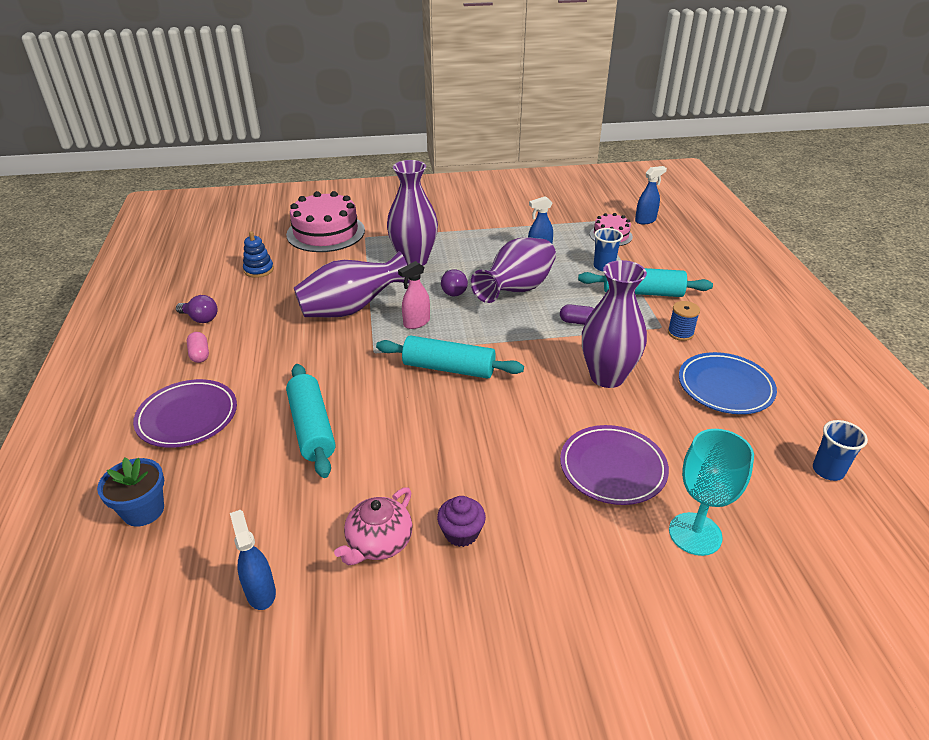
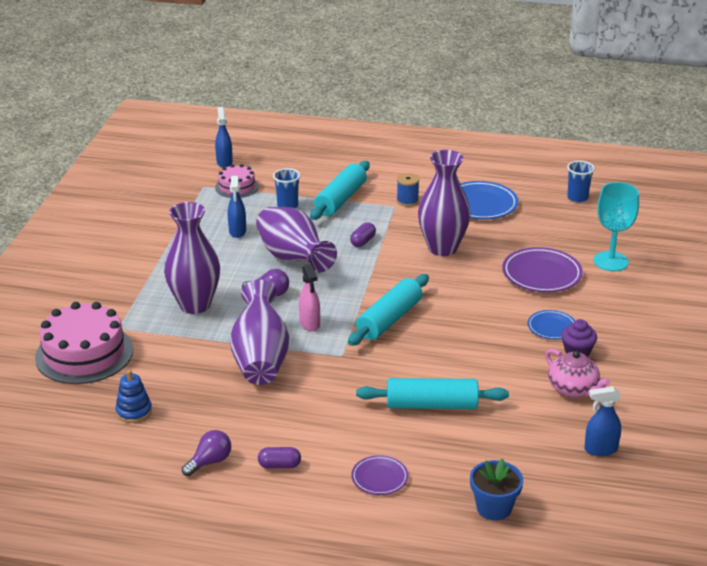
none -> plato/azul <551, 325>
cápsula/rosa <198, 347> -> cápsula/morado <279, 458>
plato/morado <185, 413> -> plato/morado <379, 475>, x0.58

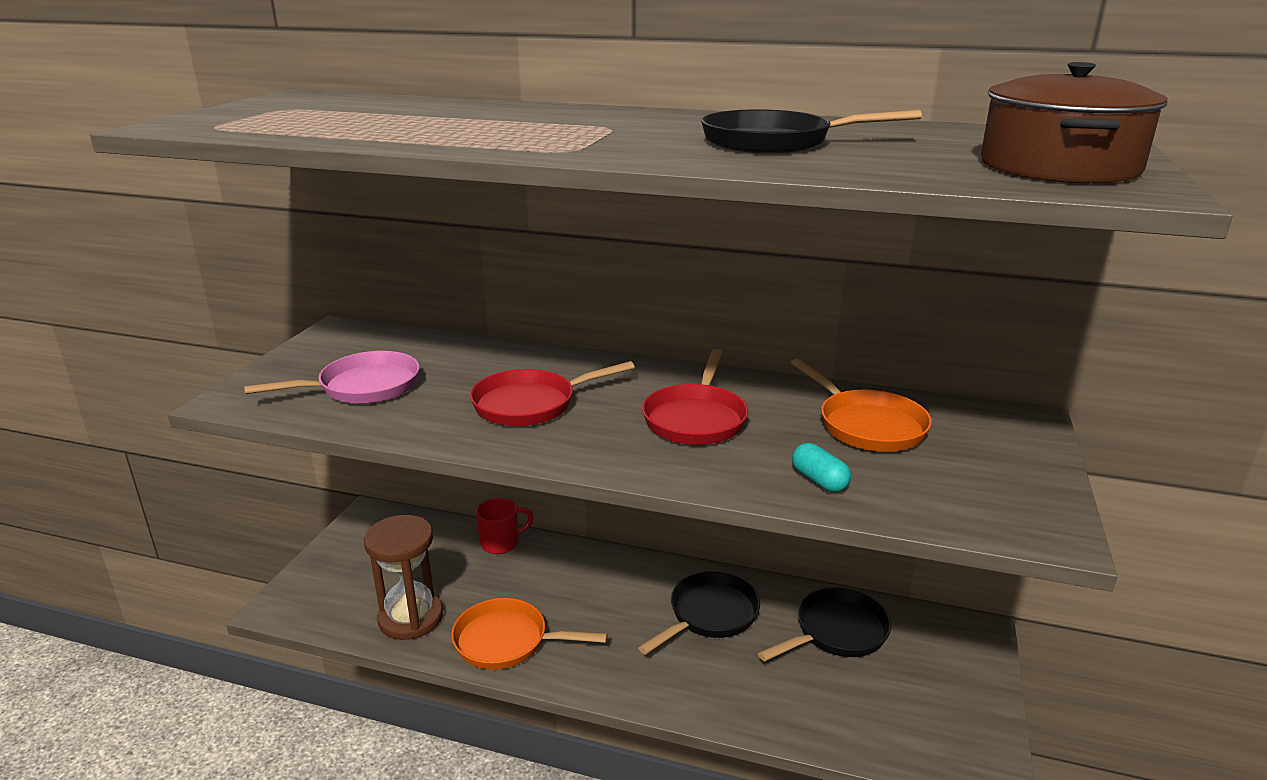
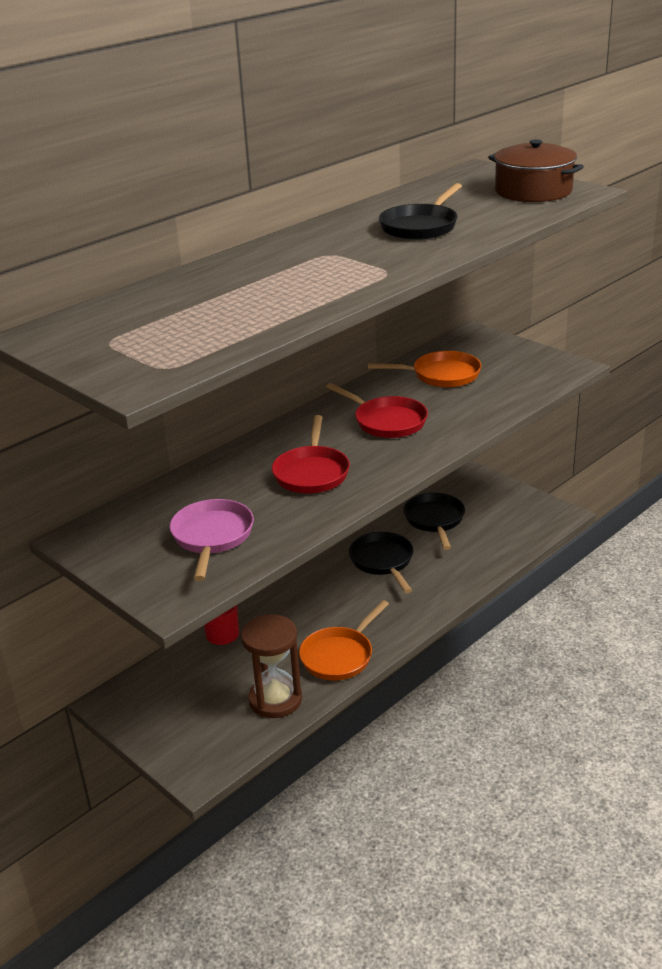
cápsula/turquesa <821, 467> -> none

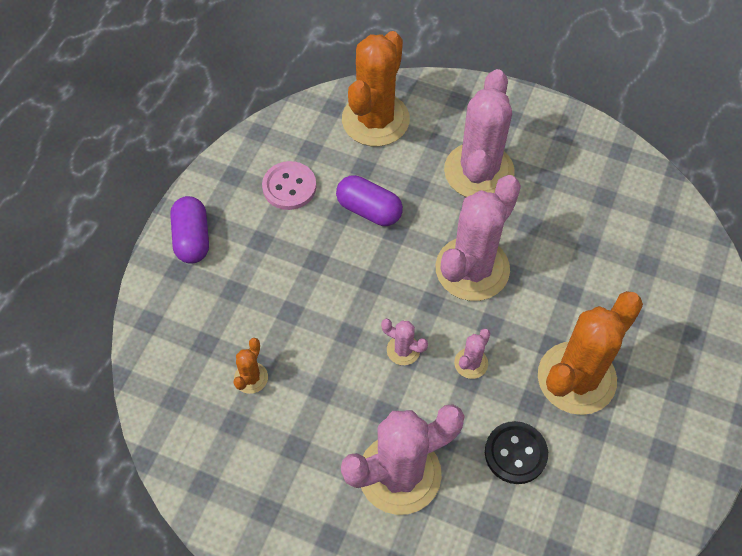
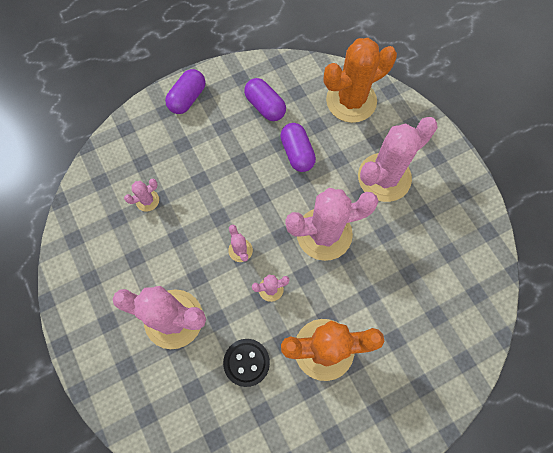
botón/rosa <289, 185> -> cápsula/morado <265, 99>
cactus/naranja <251, 366> -> cactus/rosa <141, 195>

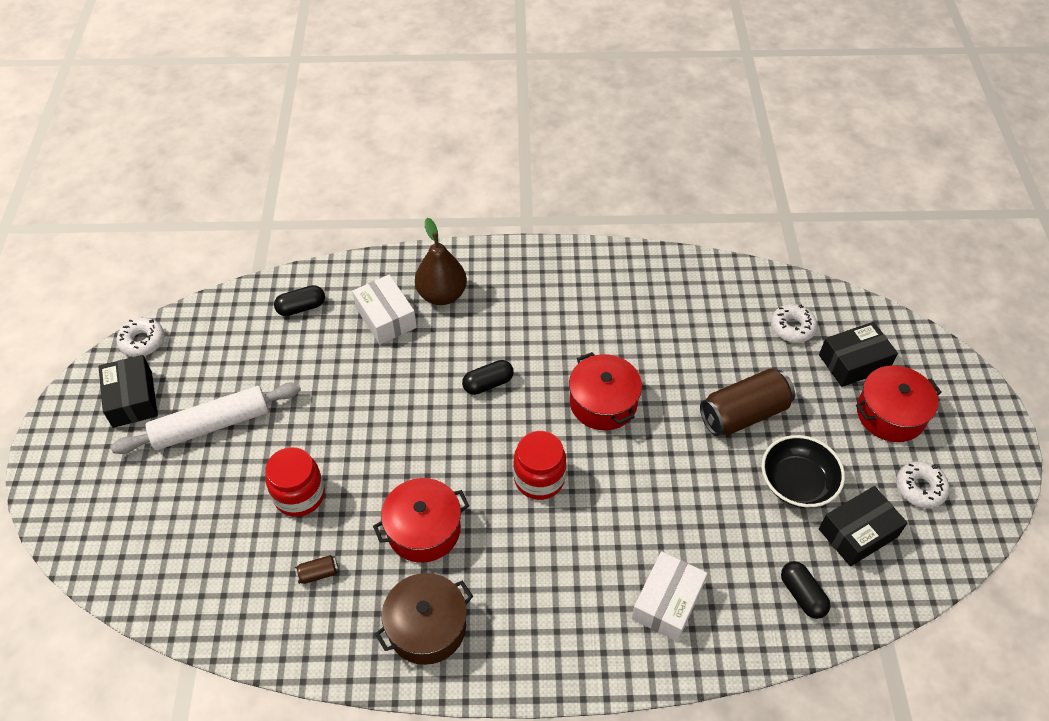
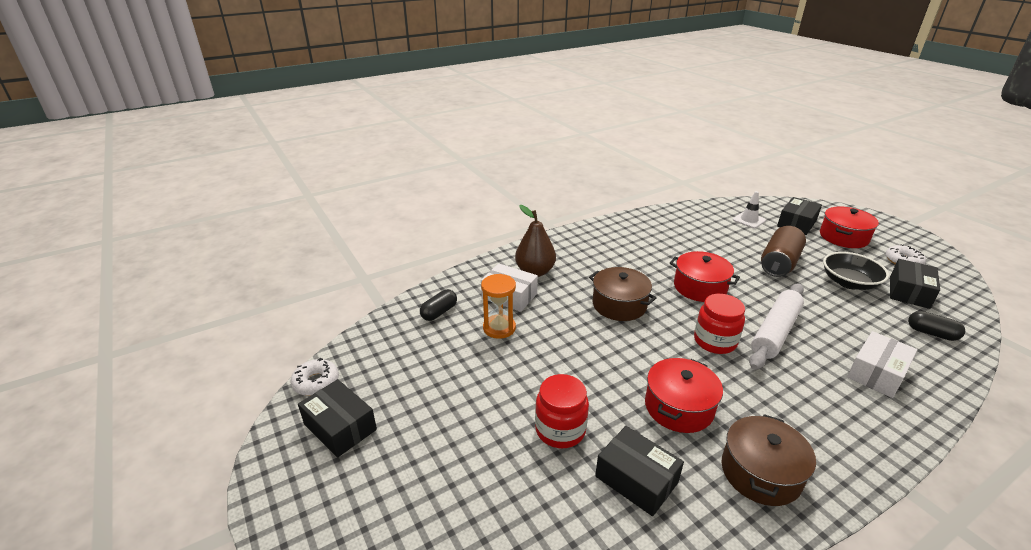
none -> reloj de arena/naranja <498, 306>
rodillo/blanco <206, 418> -> rodillo/blanco <776, 326>, shifted
lata/marrón <317, 569> -> caja/negro <639, 471>
cápsula/negro <488, 377> -> olla/marrón <623, 294>
rosquilla/blanco <794, 323> -> cono de tráfico/blanco <749, 209>
caja/blanco <669, 596> -> caja/blanco <882, 364>, 45 degrees clockwise

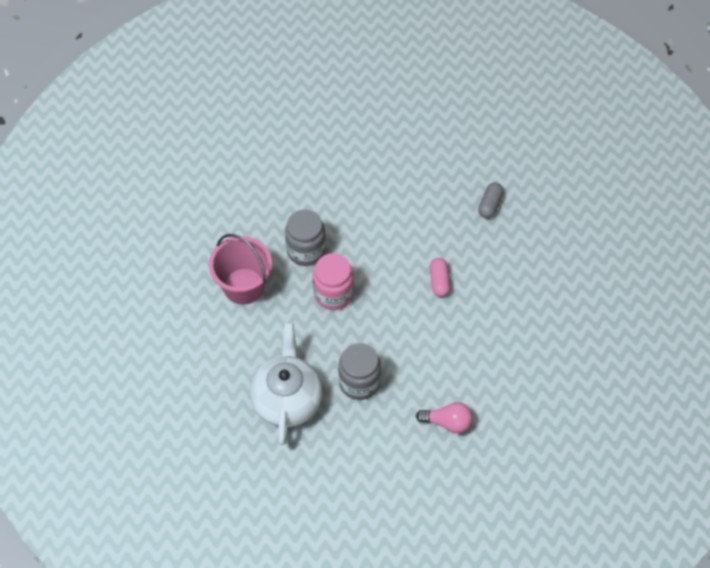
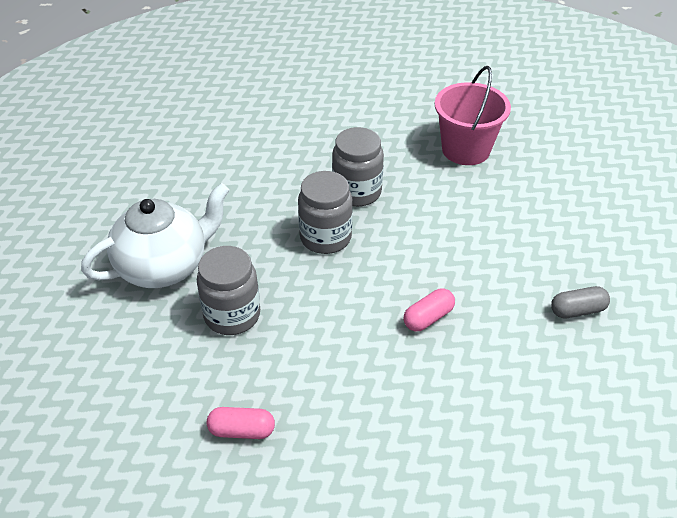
balde/rosa <240, 269> -> balde/rosa <473, 115>, shifted
bombilla/rosa <444, 417> -> cápsula/rosa <241, 423>
tarro/rosa <333, 281> -> tarro/gris <325, 212>

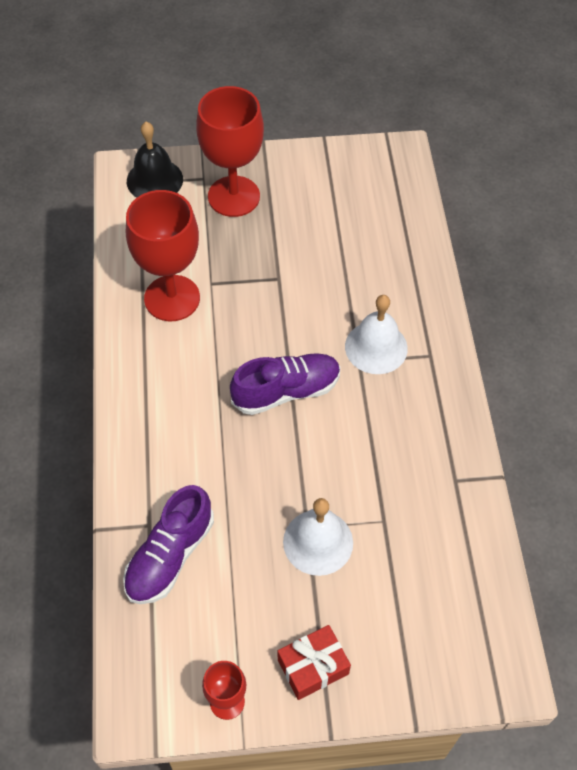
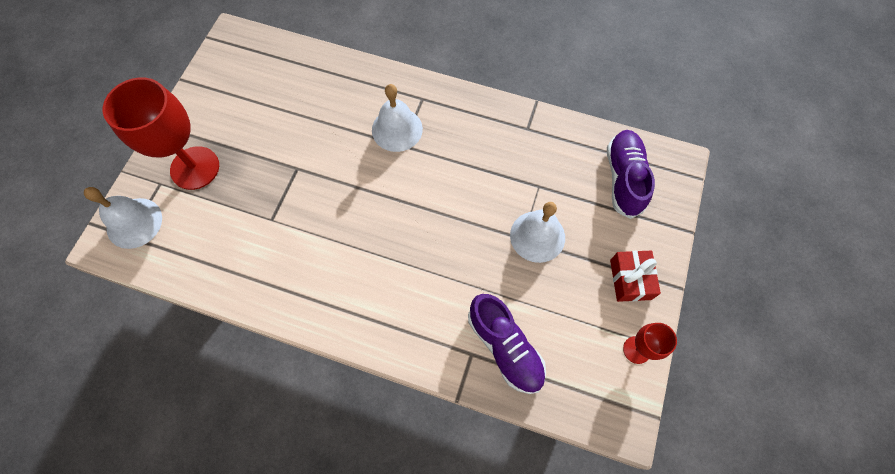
copa/rojo <163, 255> -> none
zapato/morado <285, 384> -> zapato/morado <631, 174>, shifted
campana/negro <155, 160> -> campana/blanco <123, 218>

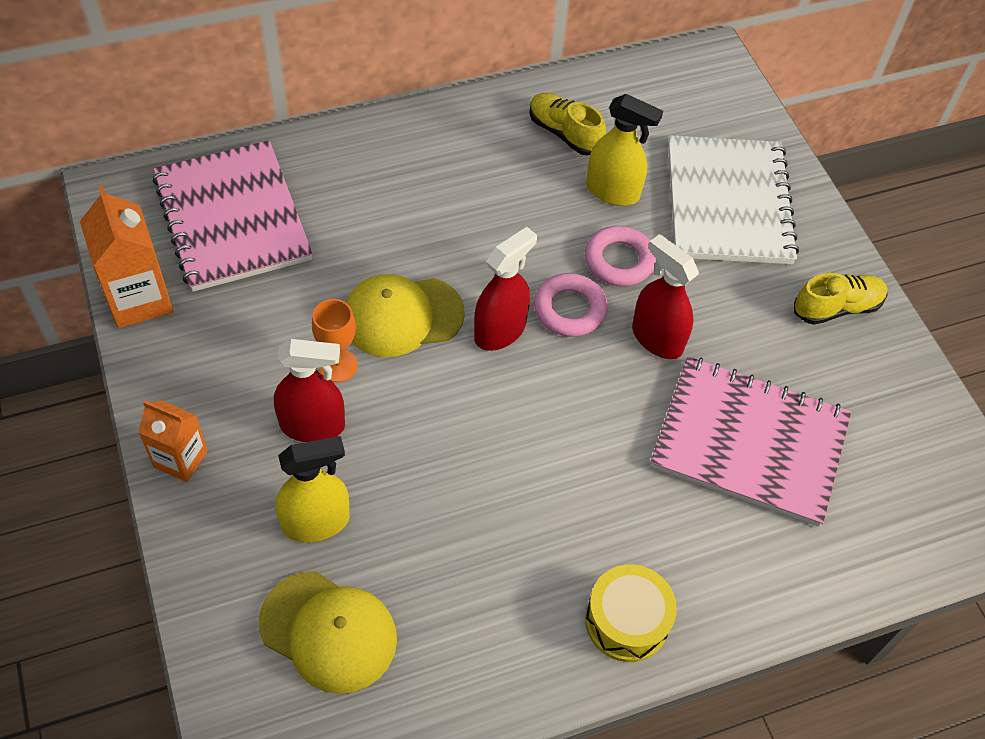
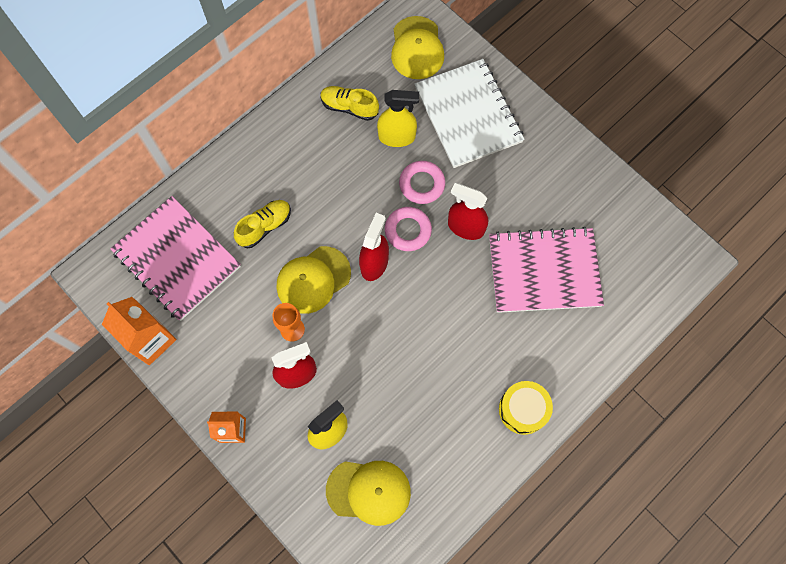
none -> gorra/amarillo <417, 47>
zapato/amarillo <841, 299> -> zapato/amarillo <262, 224>, shifted

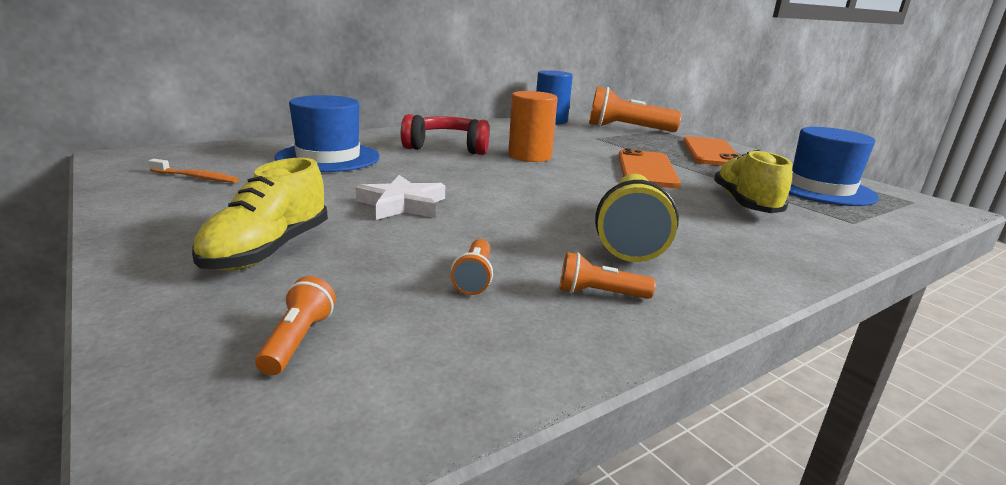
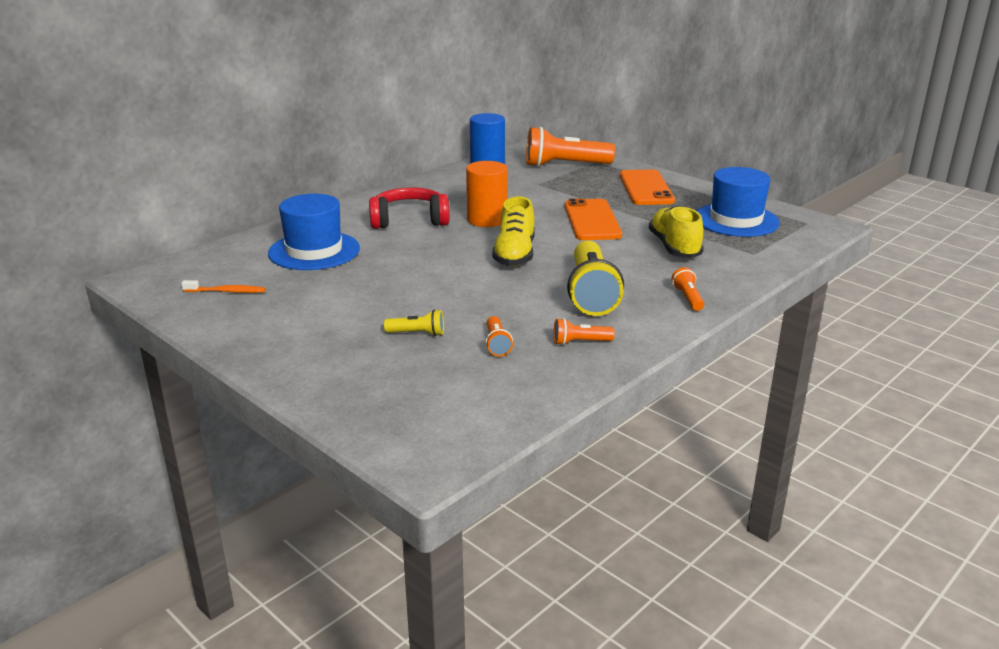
estrella/blanco <400, 197> -> none
none -> lámpara de mano/amarillo <414, 323>
zapato/amarillo <260, 214> -> zapato/amarillo <513, 231>, shifted
lámpara de mano/naranja <295, 325> -> lámpara de mano/naranja <687, 289>, shifted

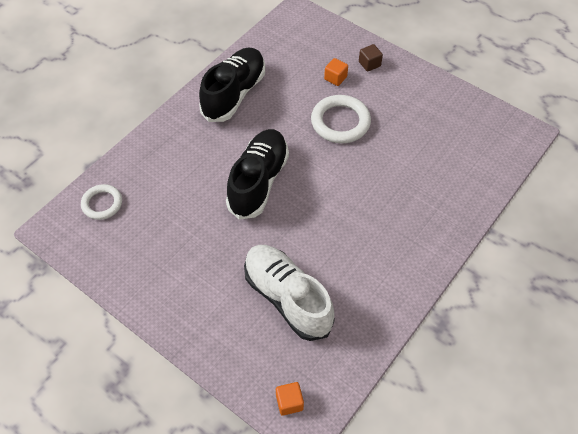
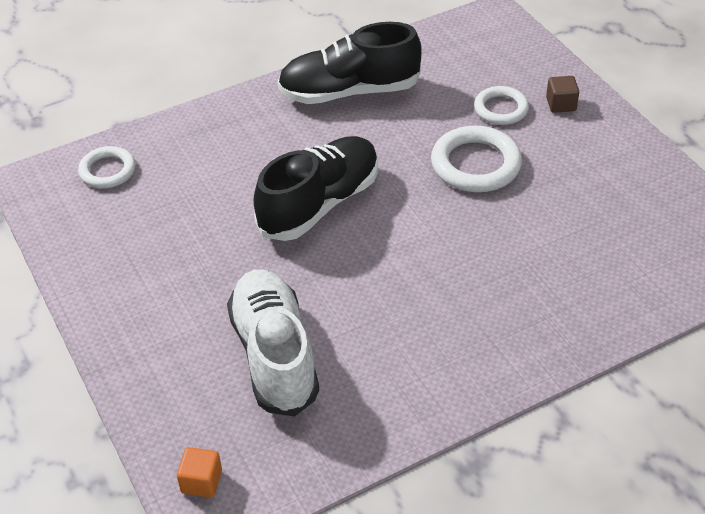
cubo/naranja <336, 72> -> anillo/blanco <501, 105>
zapato/negro <232, 84> -> zapato/negro <349, 63>, 150 degrees counterclockwise

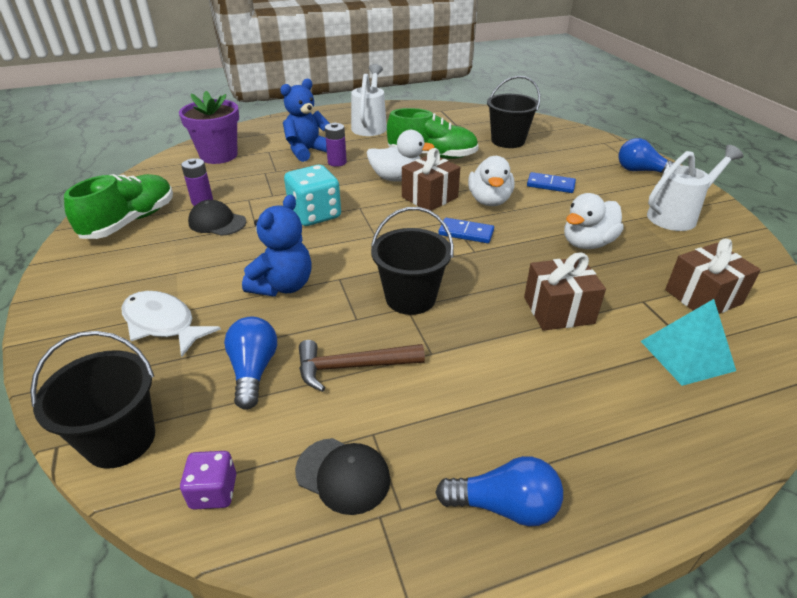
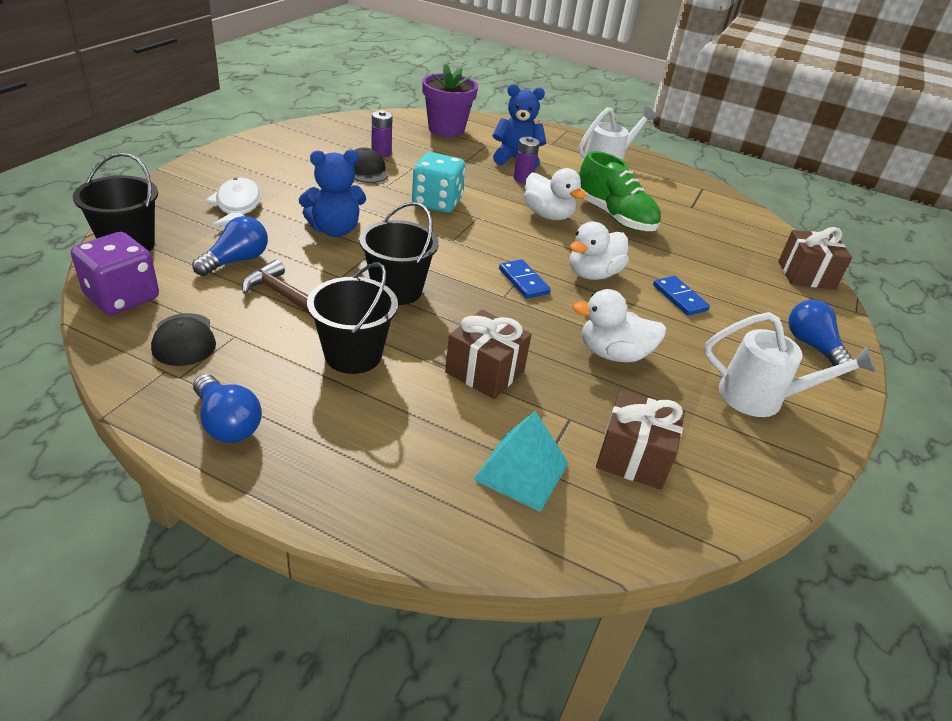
zapato/verde <118, 206> -> none
regalo/marrón <431, 179> -> regalo/marrón <815, 258>, shifted
balde/negro <513, 112> -> balde/negro <352, 318>, shifted
dado/morado <208, 480> -> dado/morado <115, 273>, x1.78

